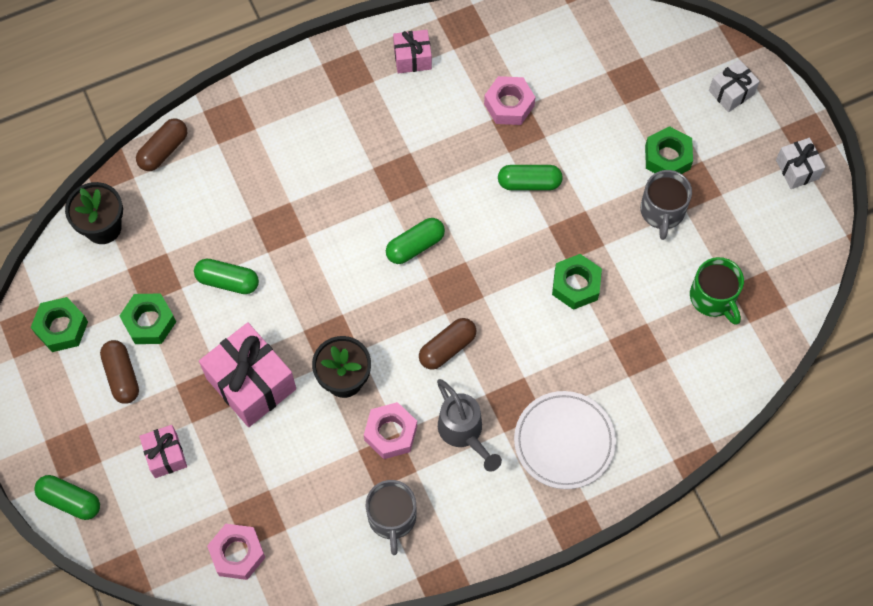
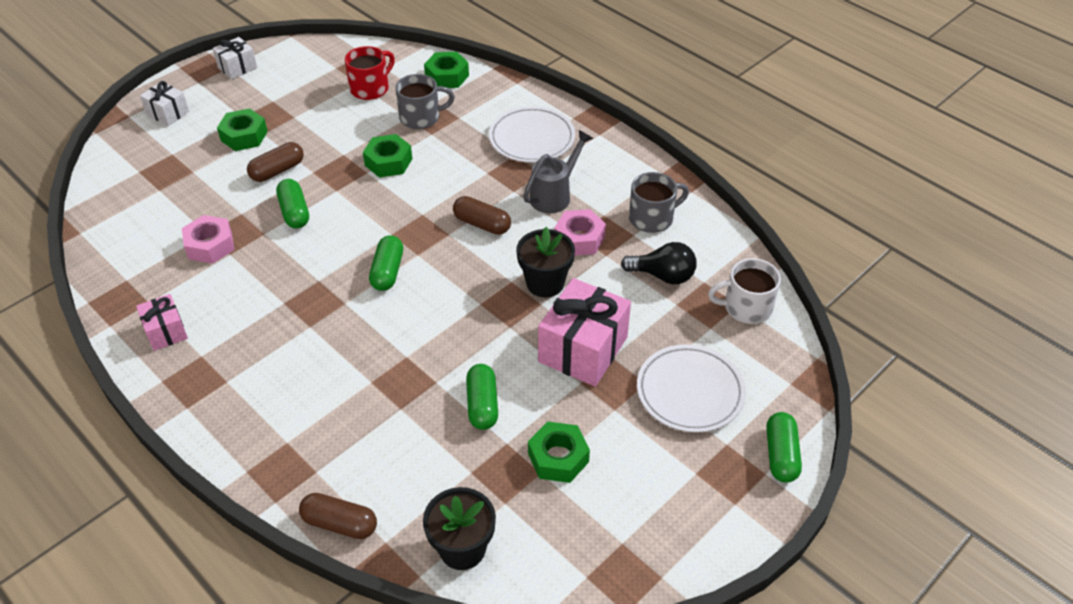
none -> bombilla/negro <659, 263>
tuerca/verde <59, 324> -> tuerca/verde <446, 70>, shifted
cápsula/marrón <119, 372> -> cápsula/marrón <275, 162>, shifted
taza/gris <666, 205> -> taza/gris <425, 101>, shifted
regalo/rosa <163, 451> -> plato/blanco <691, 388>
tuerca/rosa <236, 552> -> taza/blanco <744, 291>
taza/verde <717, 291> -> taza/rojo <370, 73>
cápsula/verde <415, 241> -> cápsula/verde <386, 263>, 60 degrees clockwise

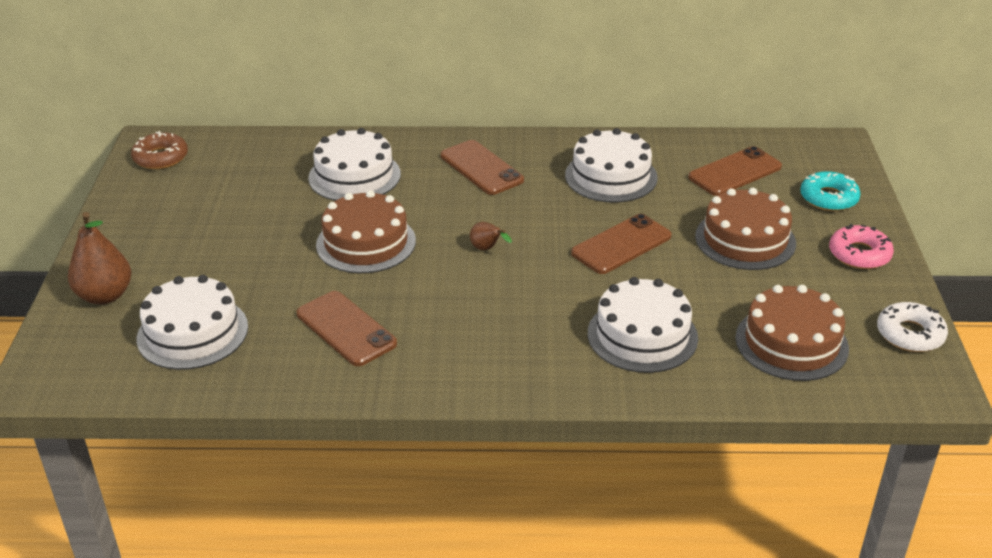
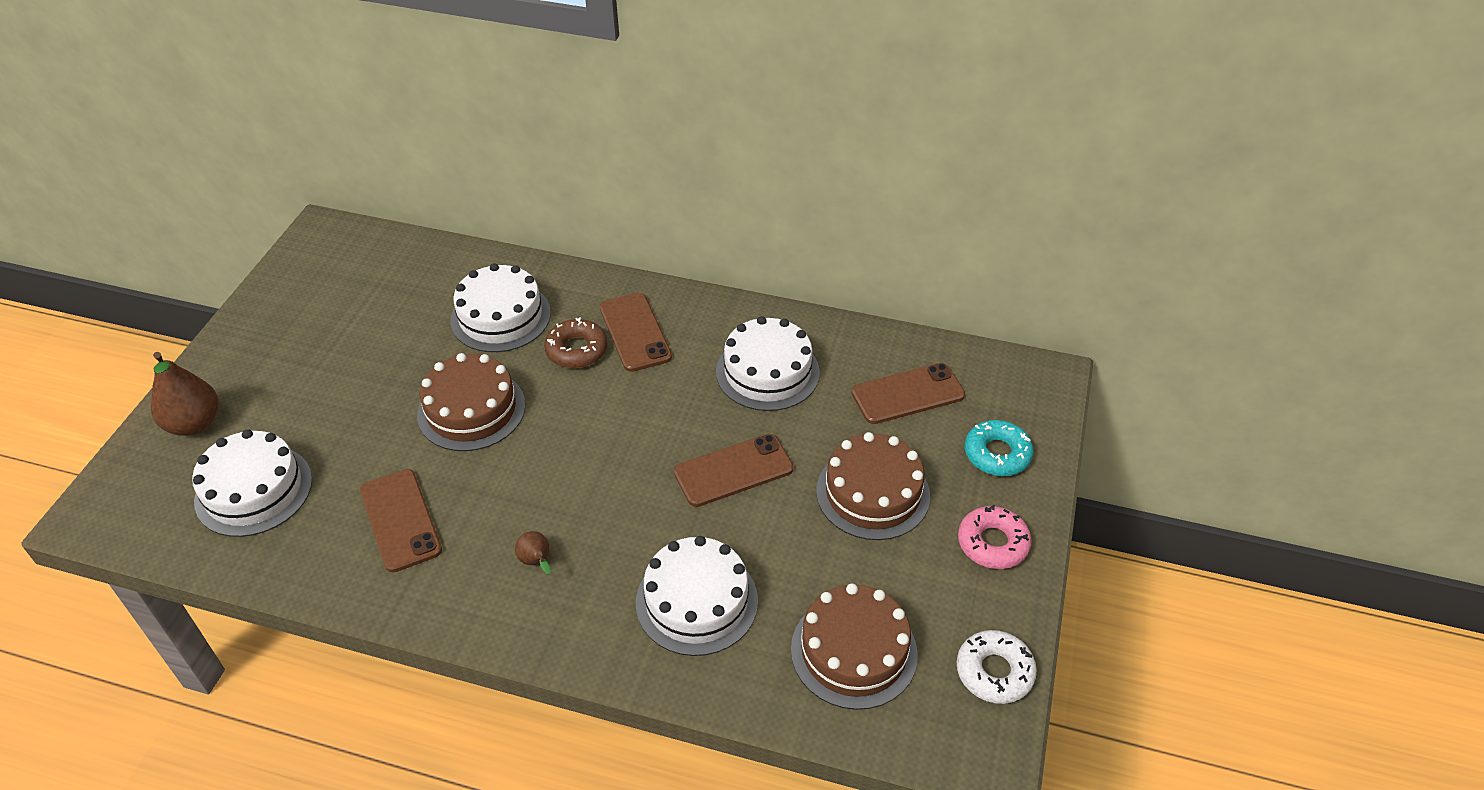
rosquilla/marrón <159, 150> -> rosquilla/marrón <575, 343>, shifted
pera/marrón <491, 236> -> pera/marrón <533, 552>, shifted

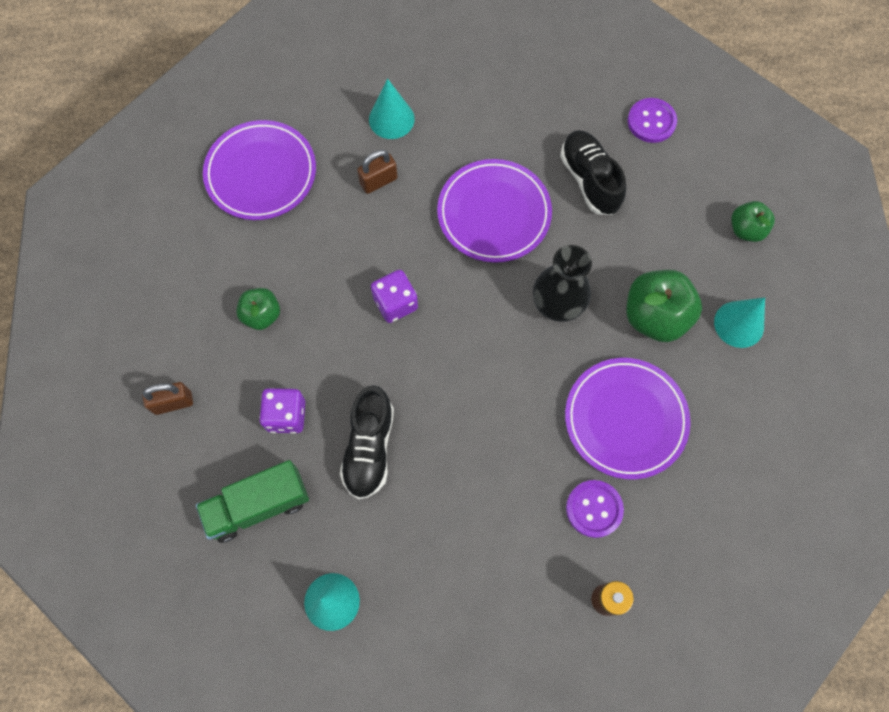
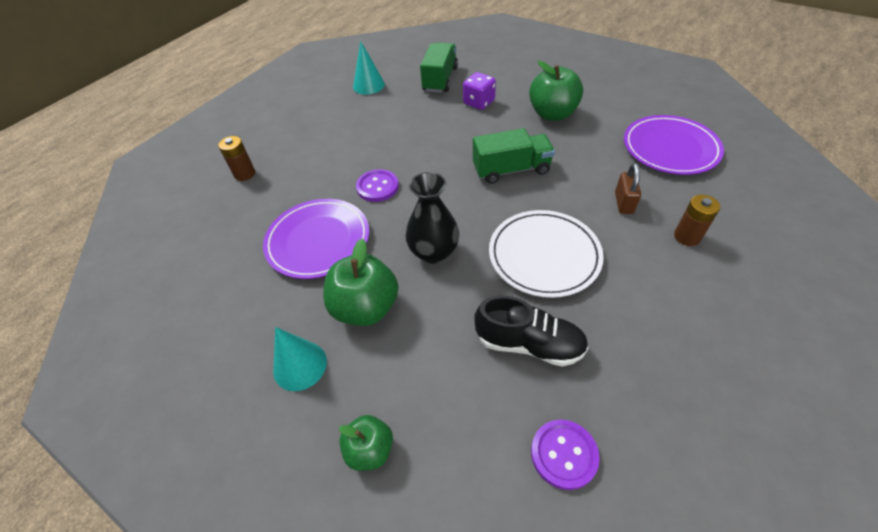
candado/marrón <167, 398> -> none
zapato/negro <367, 442> -> none
botón/morado <595, 509> -> botón/morado <377, 185>, shifted
cono/turquesa <392, 108> -> pila/marrón <697, 220>
dado/morado <394, 296> -> camión/verde <514, 156>
plato/morado <494, 211> -> plato/blanco <546, 254>
manzana/verde <258, 309> -> manzana/verde <556, 91>, x1.70

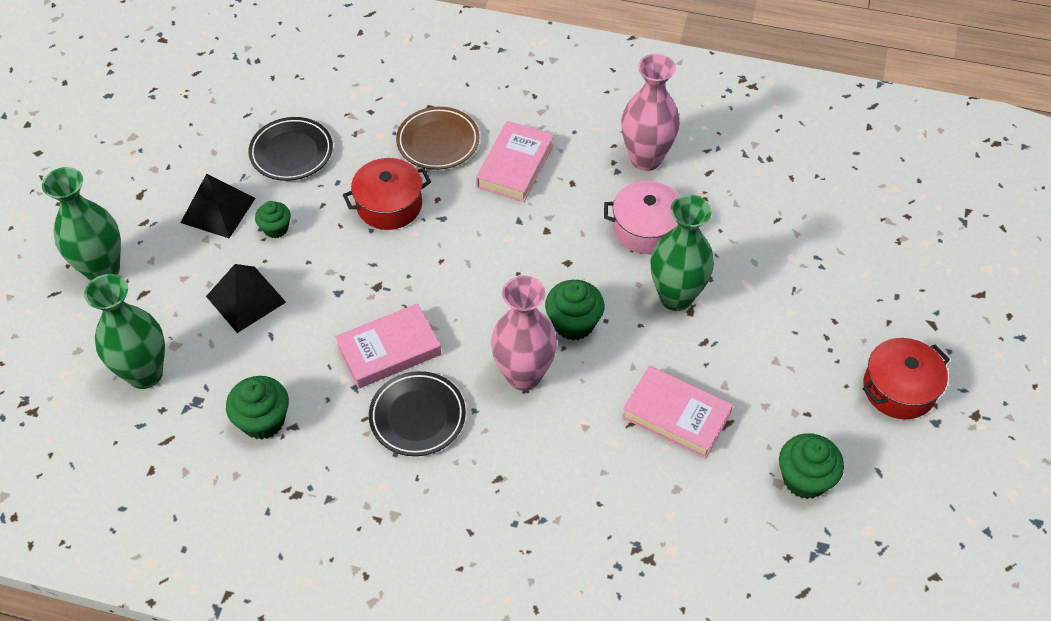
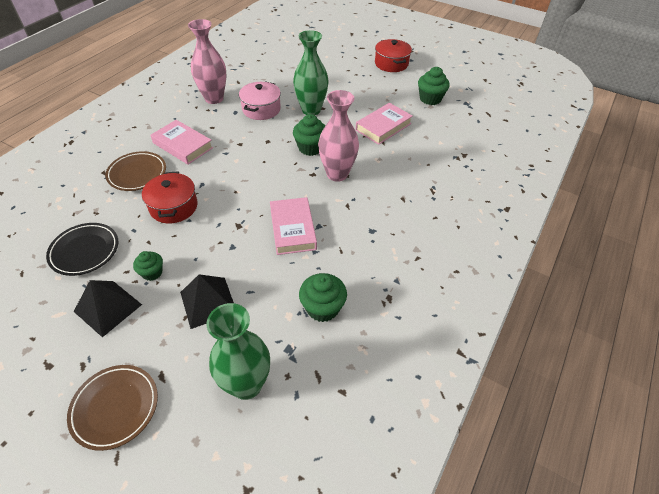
plato/negro <417, 413> -> none
florero/verde <81, 224> -> plato/marrón <112, 408>

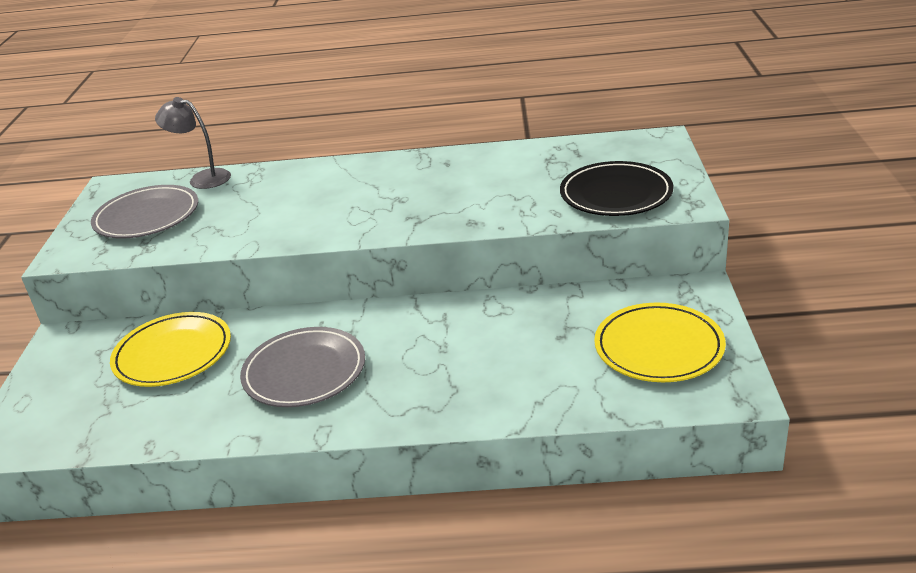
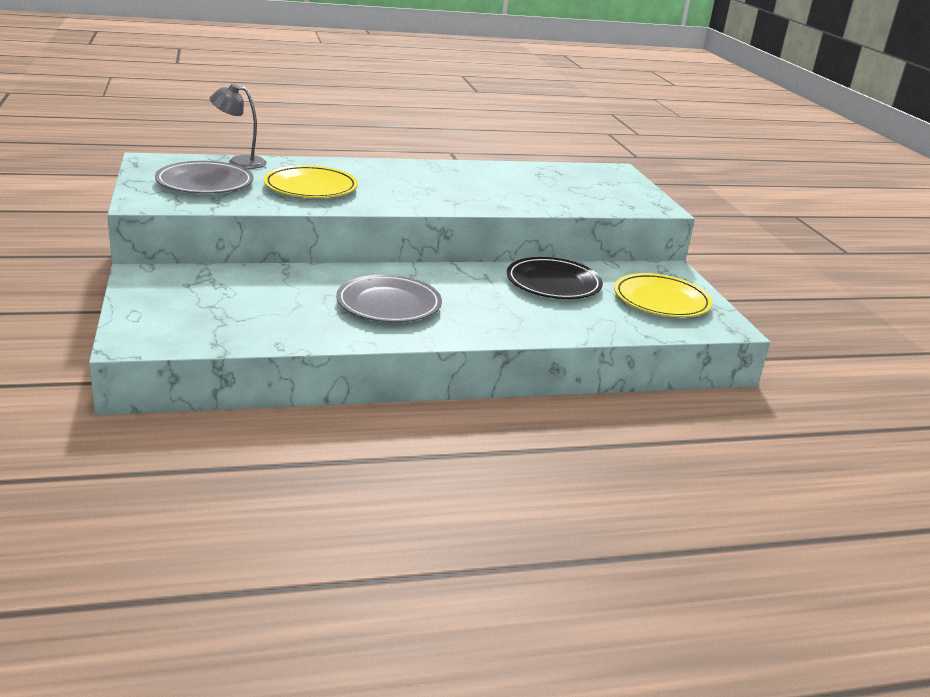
plato/amarillo <170, 349> -> plato/amarillo <311, 181>, shifted
plato/negro <617, 188> -> plato/negro <555, 278>, shifted

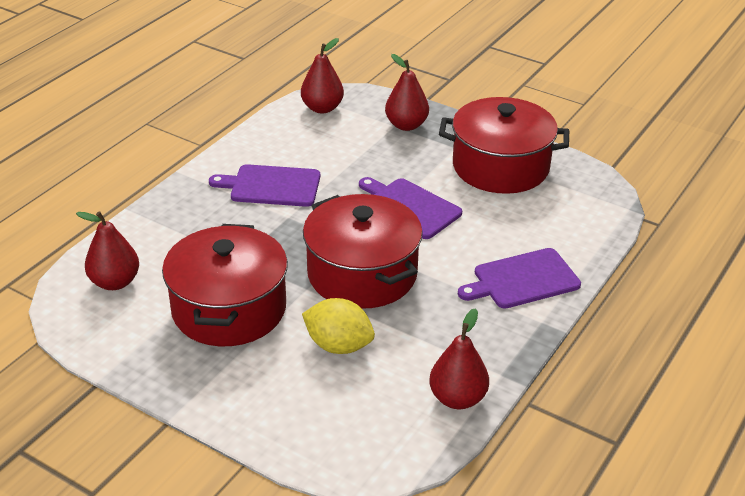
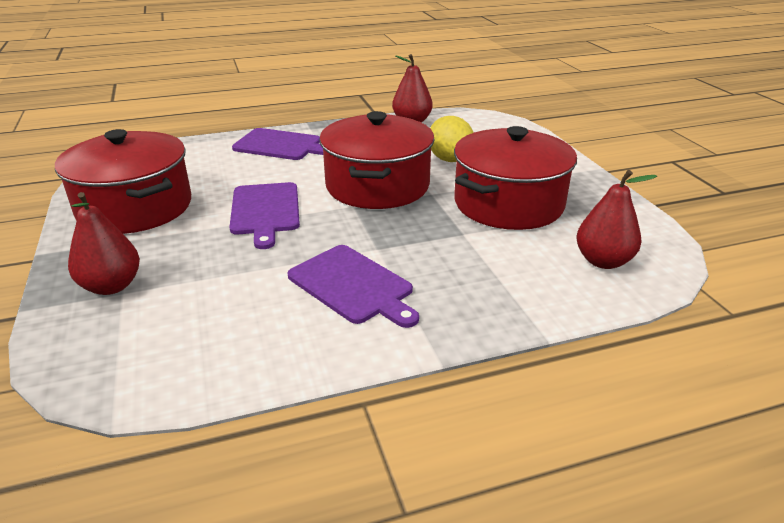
pera/rojo <322, 76> -> none

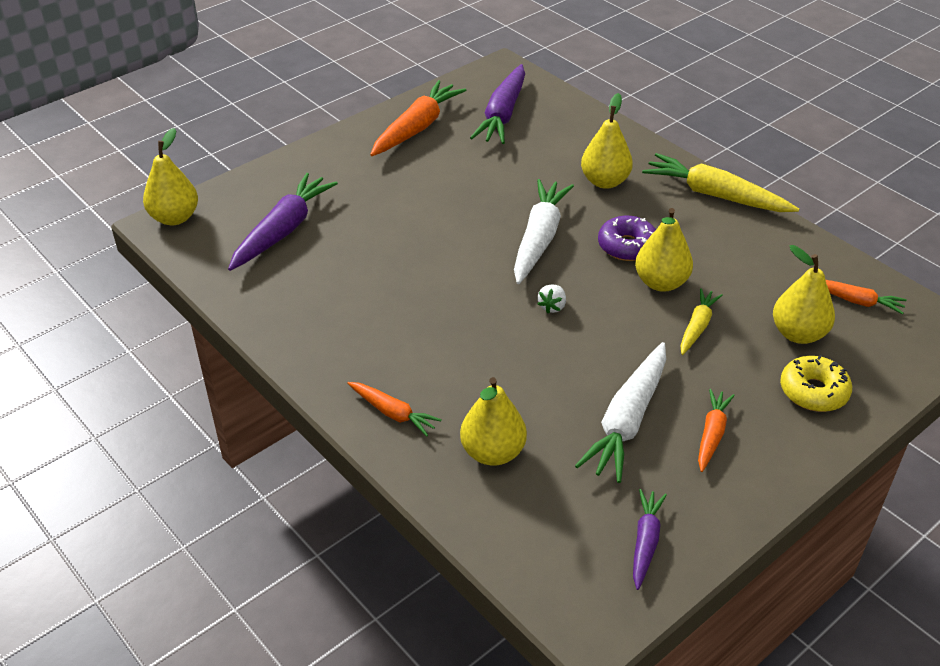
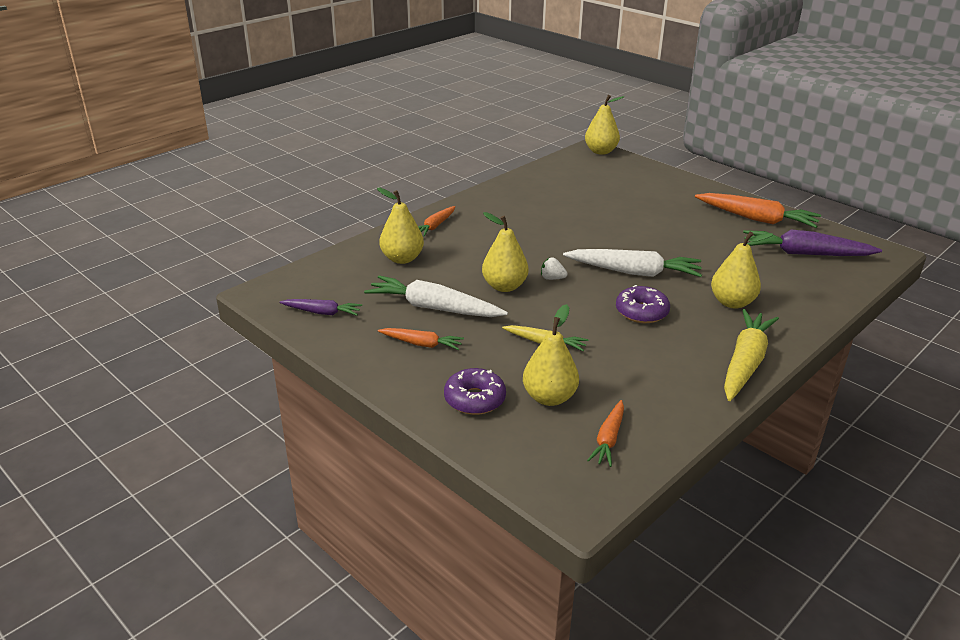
zanahoria/morado <283, 222> -> none
pera/amarillo <664, 250> -> pera/amarillo <505, 252>, shifted
rosquilla/amarillo <816, 383> -> rosquilla/morado <475, 391>

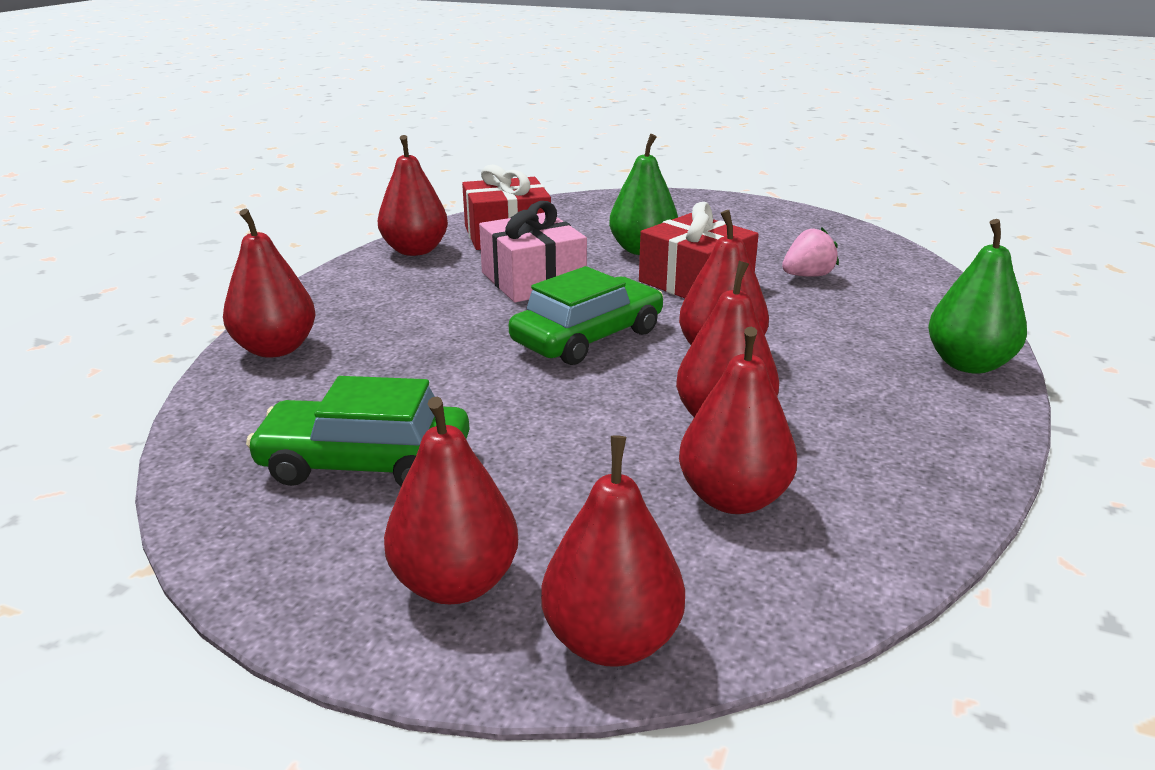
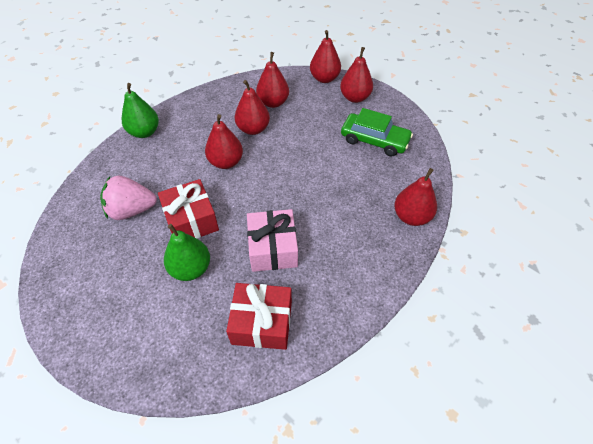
pera/rojo <413, 195> -> none
coche/verde <586, 315> -> none
fresa/rosa <810, 252> -> fresa/rosa <128, 198>, x1.62

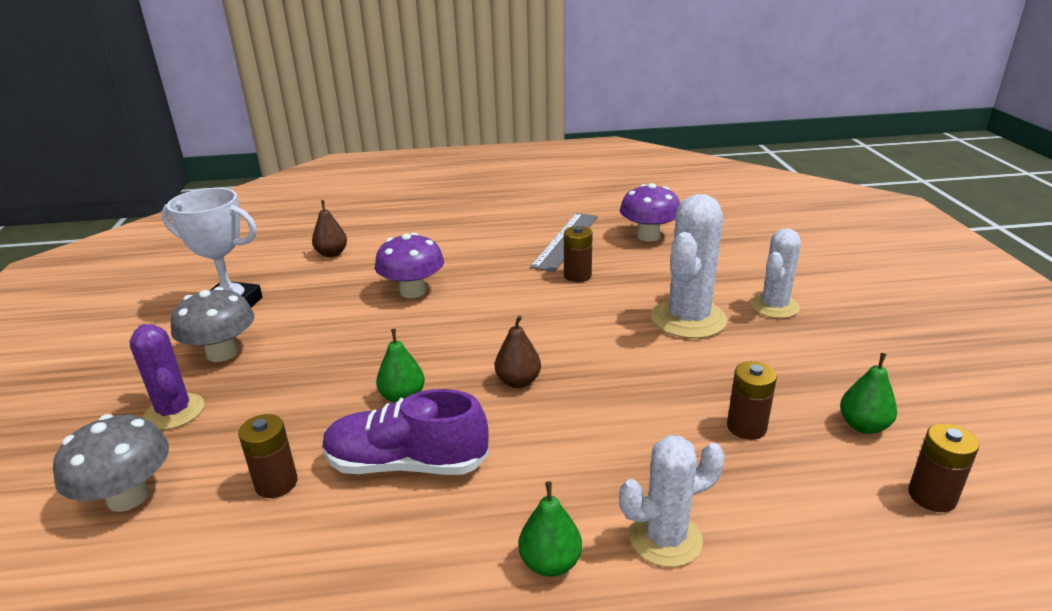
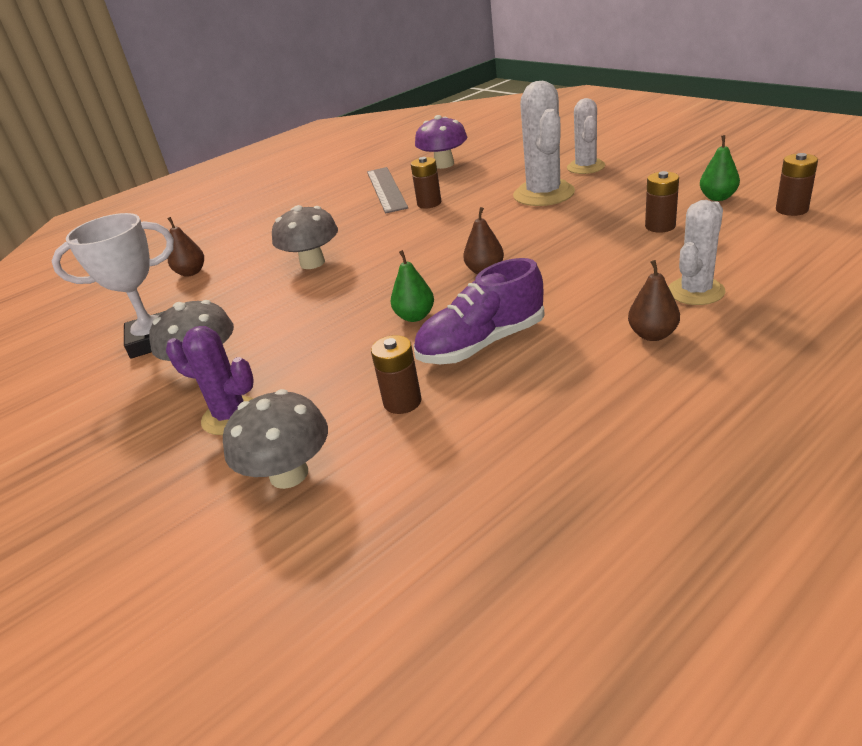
seta/morado <409, 265> -> seta/gris <305, 237>
pera/verde <550, 529> -> pera/marrón <654, 300>

